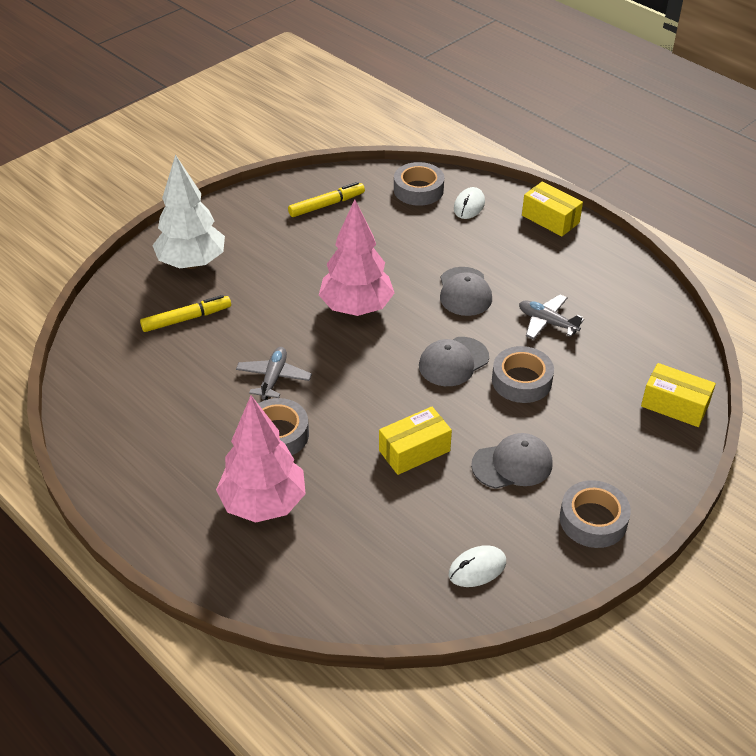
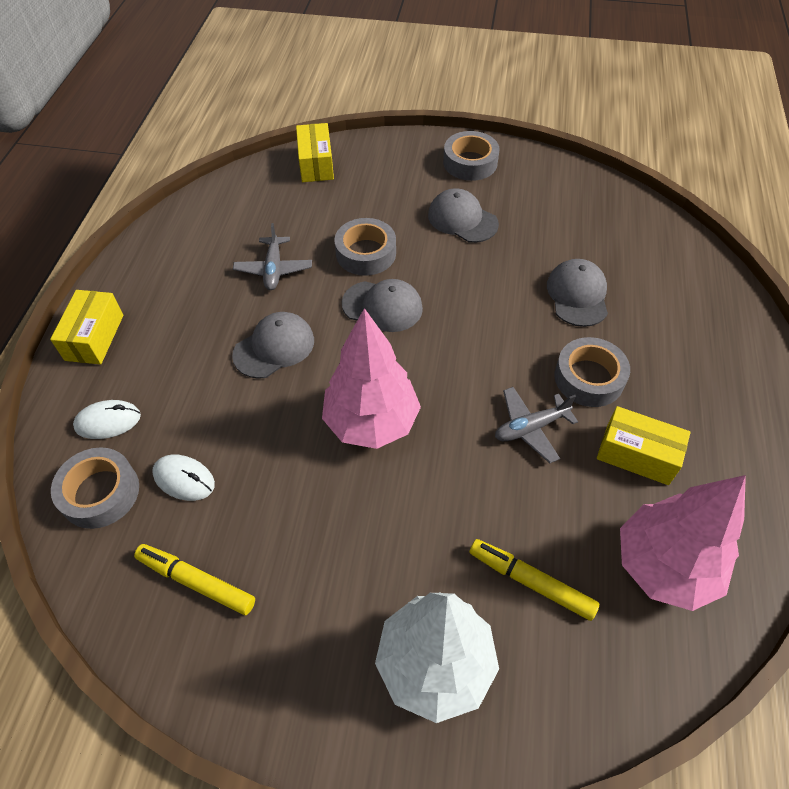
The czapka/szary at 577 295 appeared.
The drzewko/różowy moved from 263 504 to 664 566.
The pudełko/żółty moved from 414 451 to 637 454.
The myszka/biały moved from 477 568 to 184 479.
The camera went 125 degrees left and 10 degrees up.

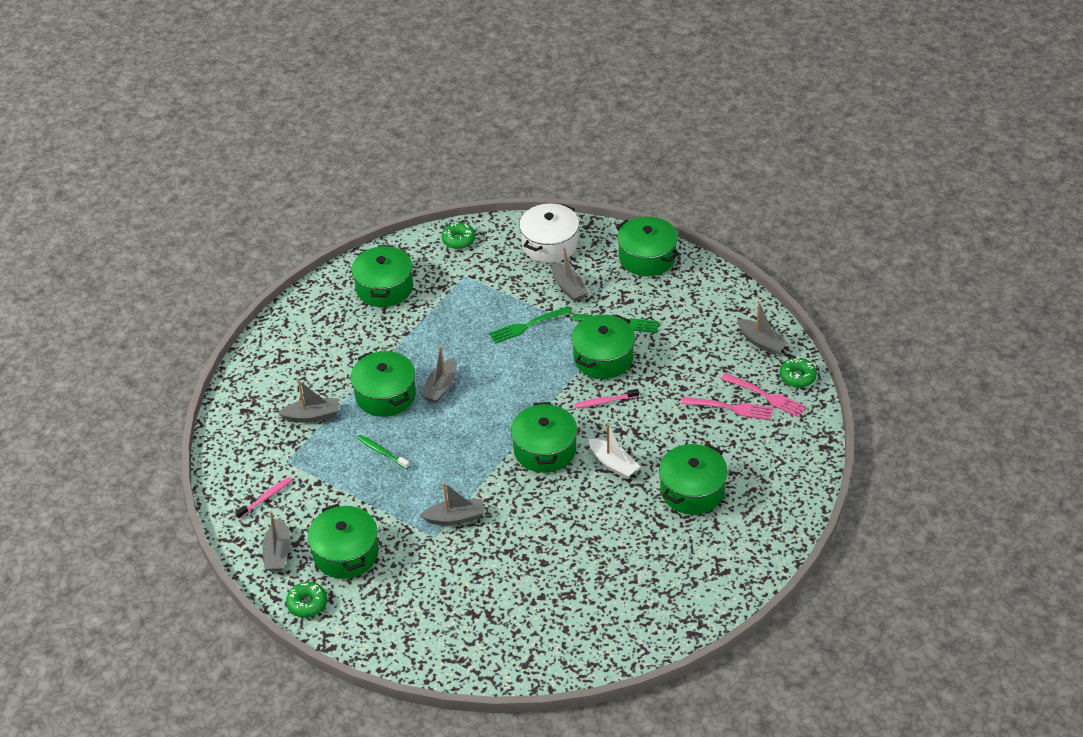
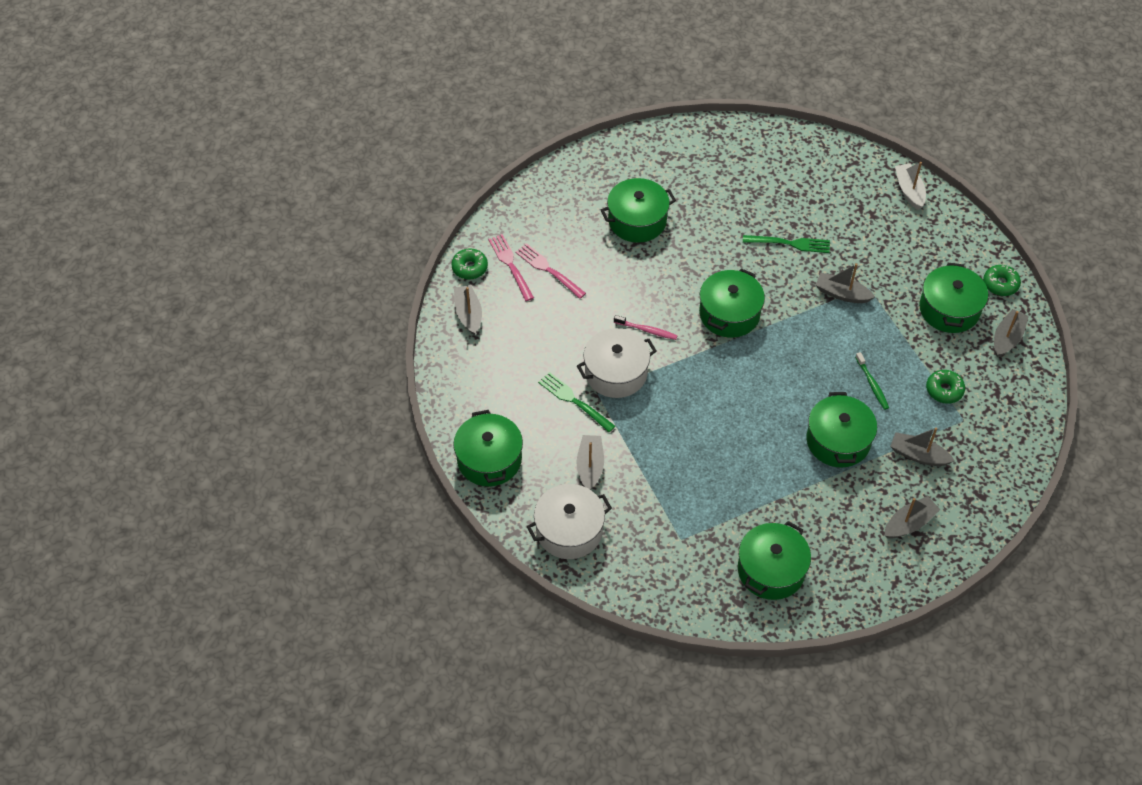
The szczoteczka do zębów/różowy at 266 498 disappeared.
The łódka/szary moved from 441 387 to 909 523.
The donut/zielony moved from 458 240 to 944 390.
The widelec/zielony moved from 527 325 to 790 243.
The łódka/biały moved from 613 464 to 909 191.
The garnek/zielony at 603 358 became the garnek/biały at 616 373.
The camera went 150 degrees left and 10 degrees up.

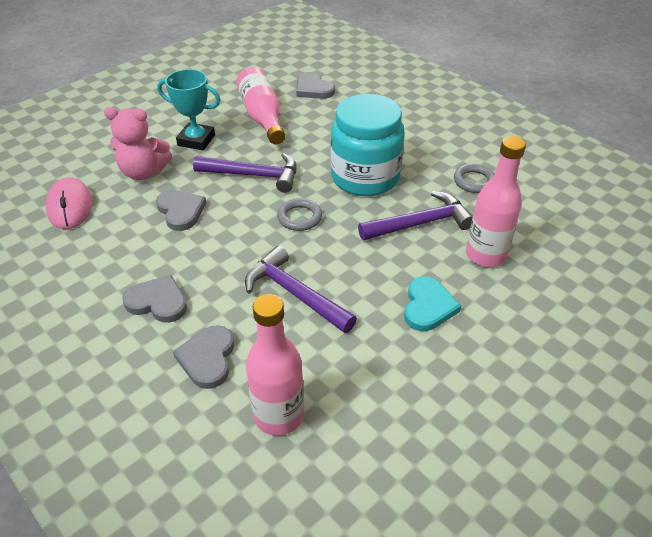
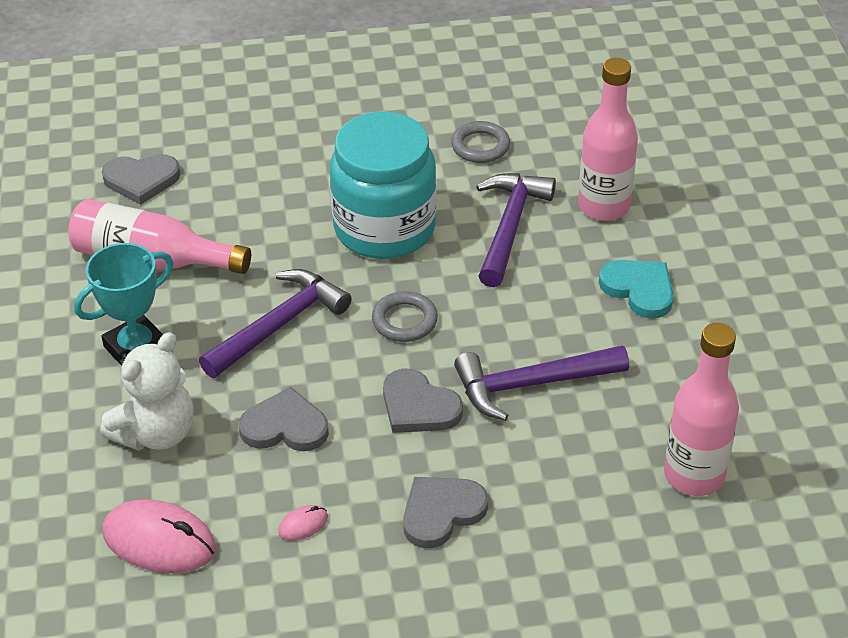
The myszka/różowy at 303 525 appeared.
The serce/szary moved from 207 358 to 418 406.
The miś/różowy at 143 172 became the miś/biały at 156 433.
The camera went 55 degrees left and 0 degrees up.

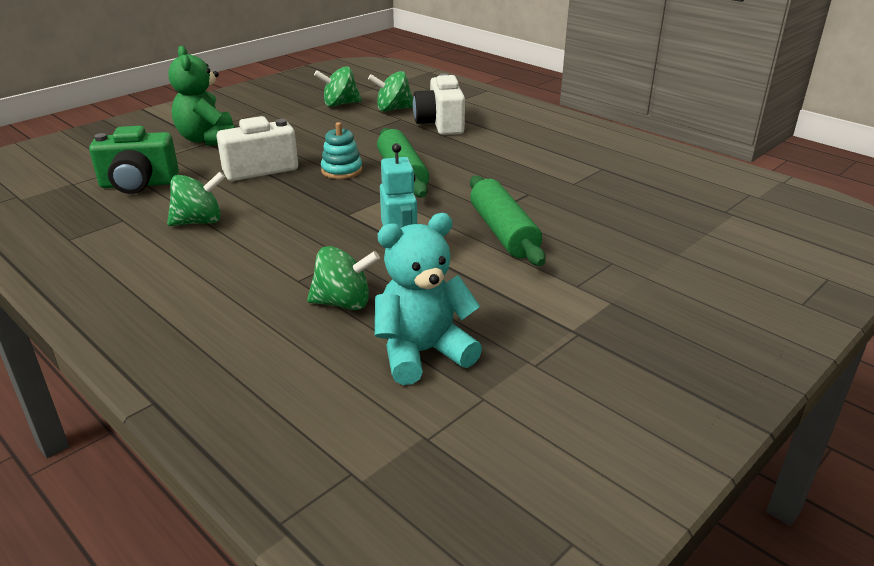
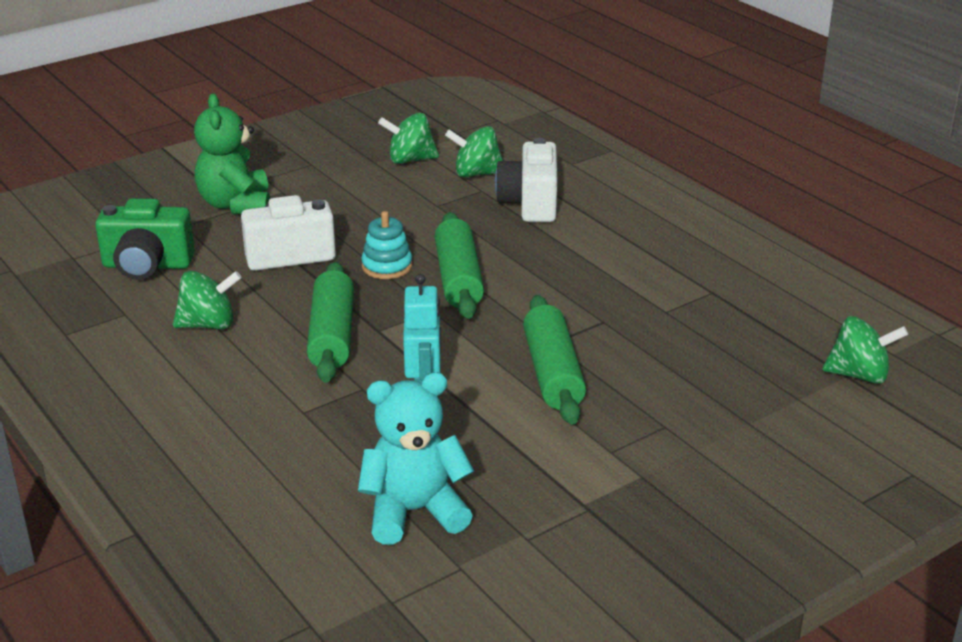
The wałek do ciasta/zielony at 332 335 appeared.
The bączek/zielony moved from 343 303 to 859 375.
The camera went 10 degrees right and 0 degrees up.

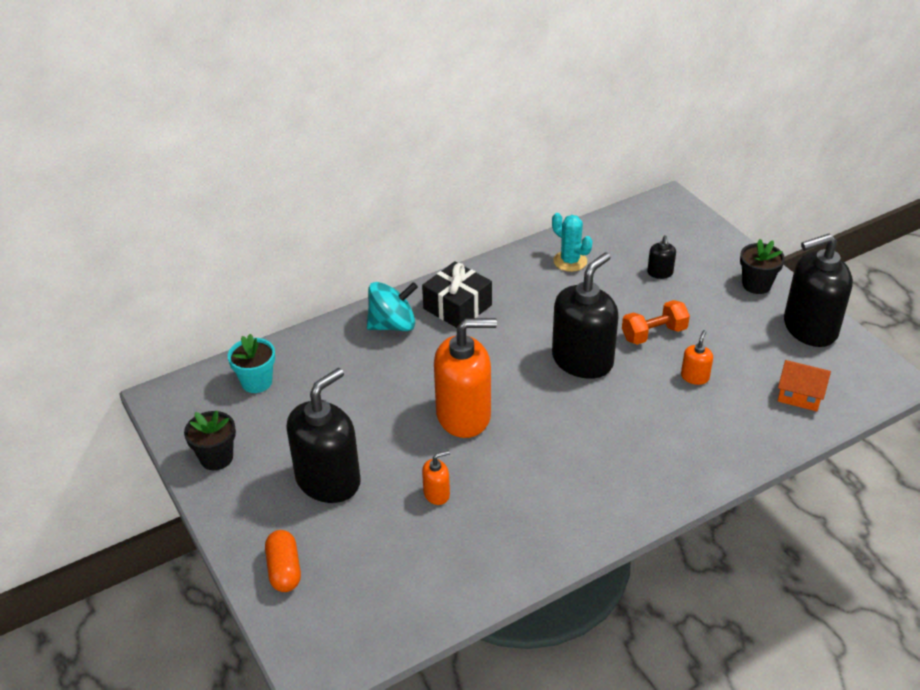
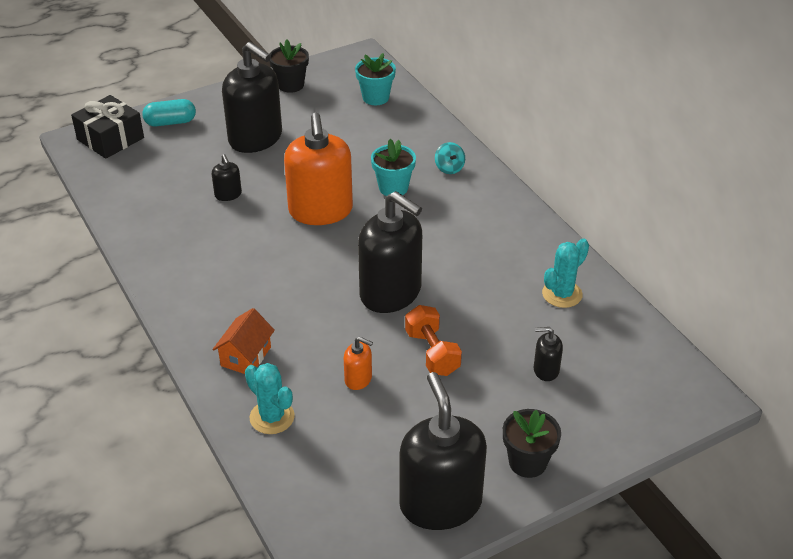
The kaktus/turkusowy at 272 417 appeared.
The doniczka/turkusowy at 393 188 appeared.
The prezent/czarny moved from 457 307 to 110 139.
The domek/pomarańczowy moved from 799 396 to 246 356.
The kapsułka/pomarańczowy at 284 570 became the kapsułka/turkusowy at 170 122.
The dozownik mydła/pomarańczowy at 437 494 became the dozownik mydła/czarny at 228 195.
The bączek/turkusowy at 393 325 changed to 0.52 times the size.
The camera went 90 degrees right and 0 degrees up.

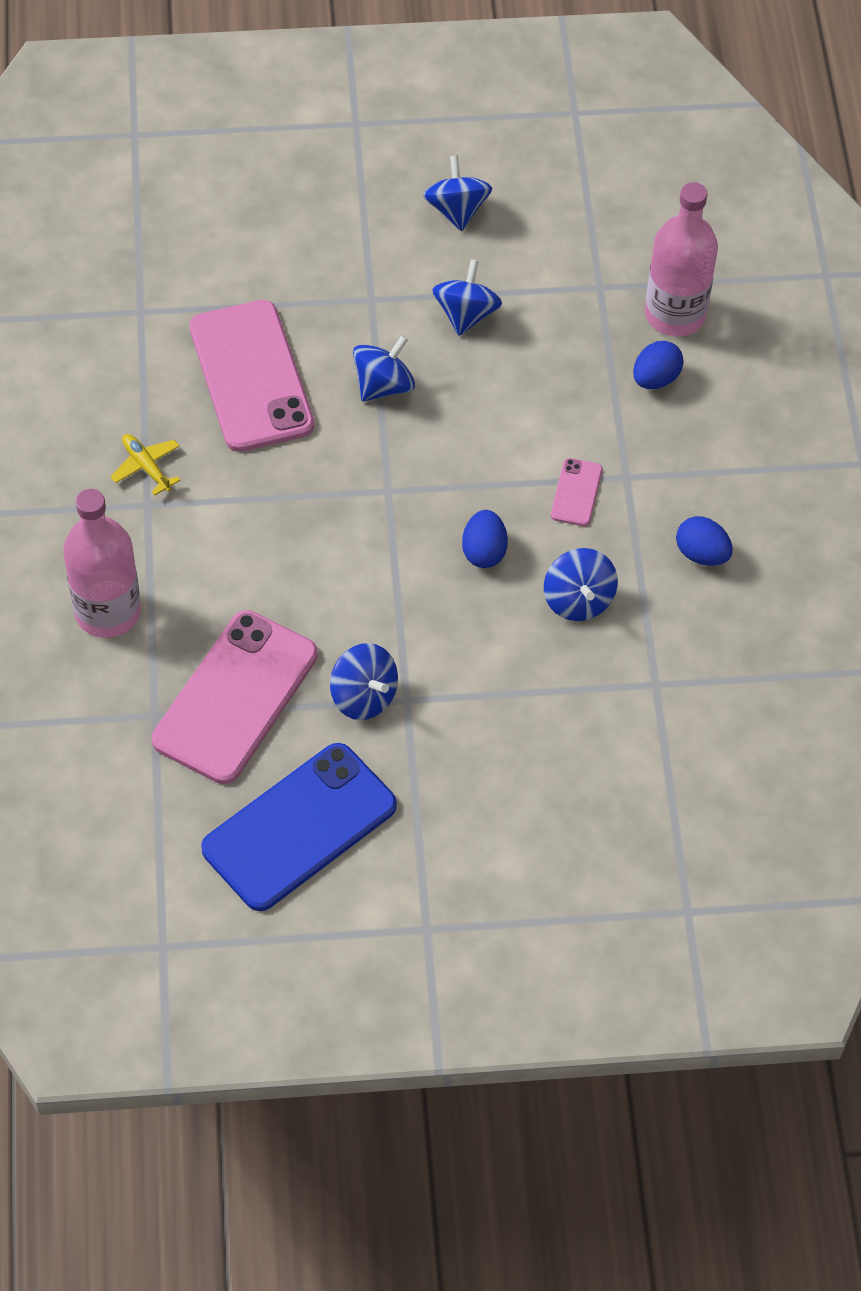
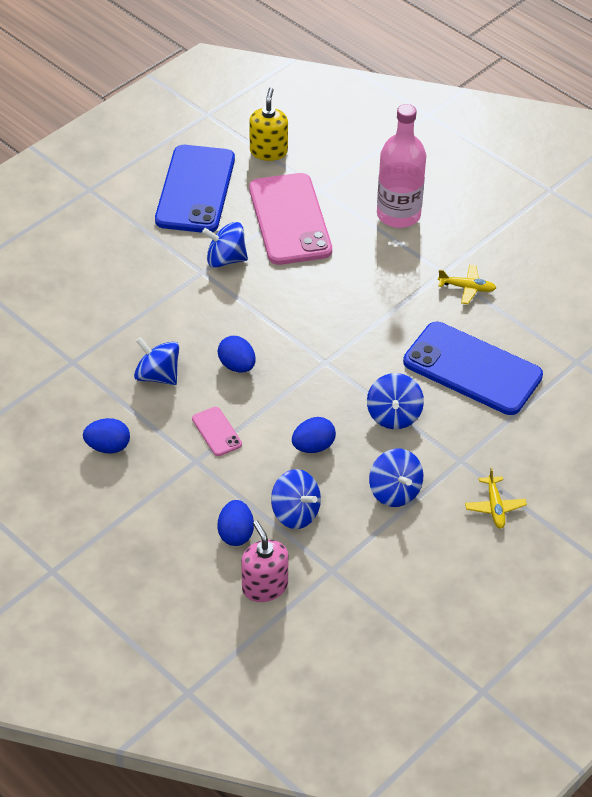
The dozownik mydła/żółty at 268 151 appeared.
The jajko/niebieski at 313 446 appeared.
The samolot/żółty at 495 507 appeared.
The bączek/niebieski moved from 457 210 to 295 513.
The butelka/różowy at 675 314 was replaced by the dozownik mydła/różowy at 264 586.
The telefon/różowy at 251 376 became the telefon/niebieski at 472 369.
The camera went 140 degrees right and 10 degrees down.

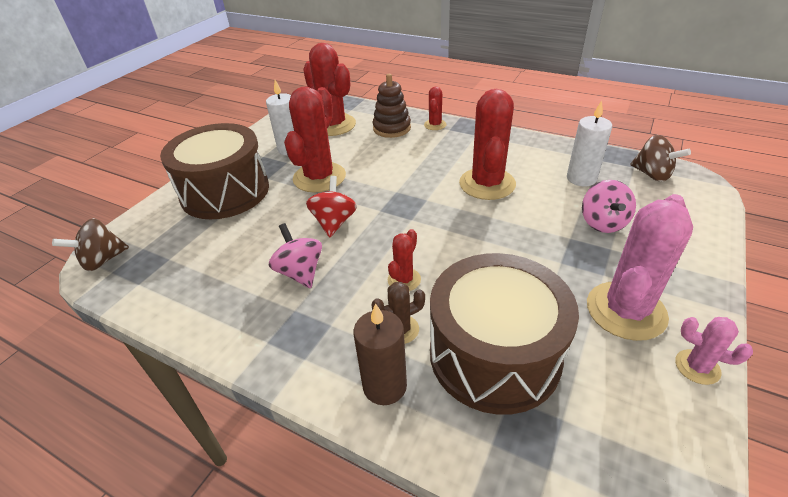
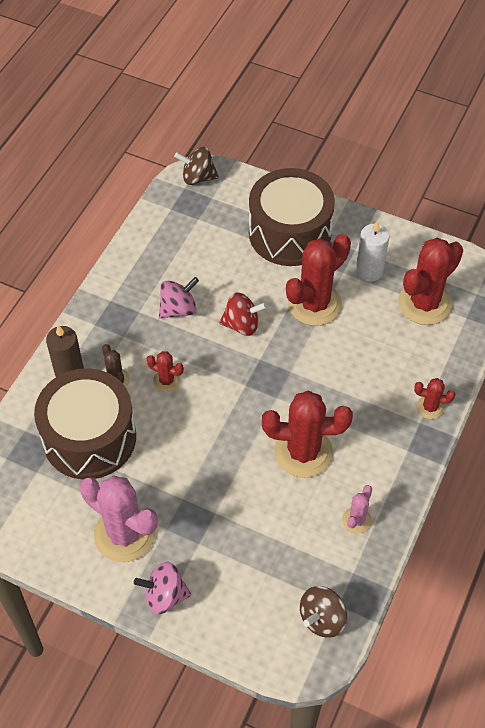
The zabawka nakładanka/brązowy at 392 128 disappeared.
The świeca/biały at 581 178 disappeared.
The bączek/różowy moved from 602 223 to 164 596.
The kaktus/różowy moved from 697 367 to 356 520.
The bączek/brązowy at 102 260 turned 45 degrees counterclockwise.
The kaktus/czerwony at 319 177 turned 60 degrees counterclockwise.
The camera went 85 degrees right and 15 degrees up.

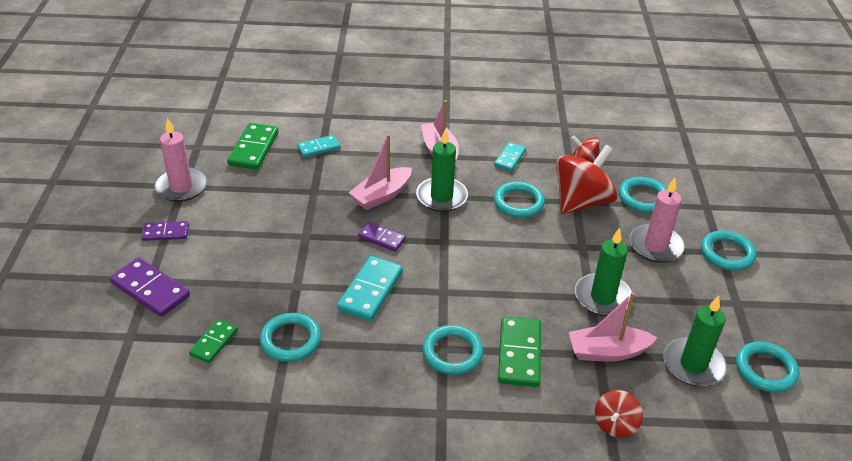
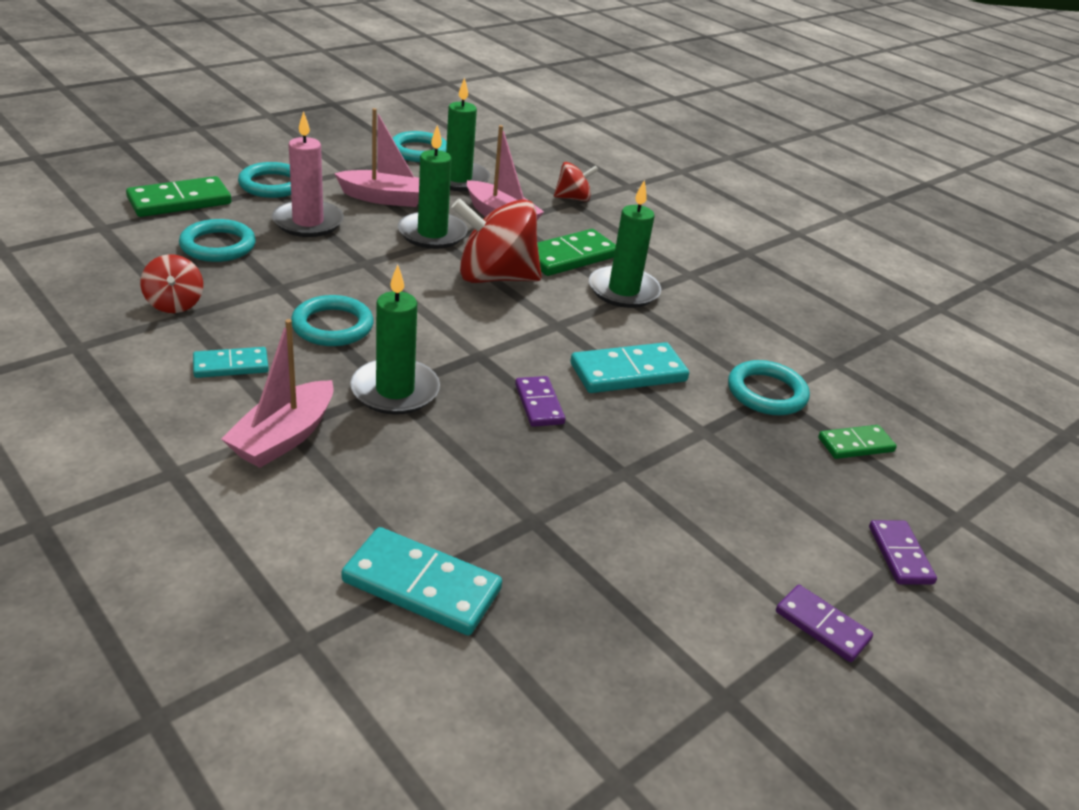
The świeca/różowy at 181 187 disappeared.
The kostka domina/zielony moved from 253 149 to 180 201.
The łódka/różowy moved from 381 195 to 385 198.
The bączek/czerwony moved from 581 202 to 495 277.
The pierścień/turkusowy at 452 352 was replaced by the świeca/zielony at 623 290.
The kostka domina/fioletowy at 150 290 changed to 0.61 times the size.
The kostka domina/turkusowy at 318 148 changed to 1.64 times the size.
The camera went 135 degrees left and 5 degrees down.

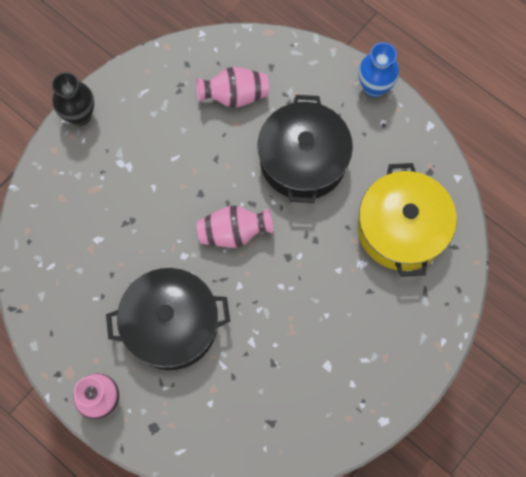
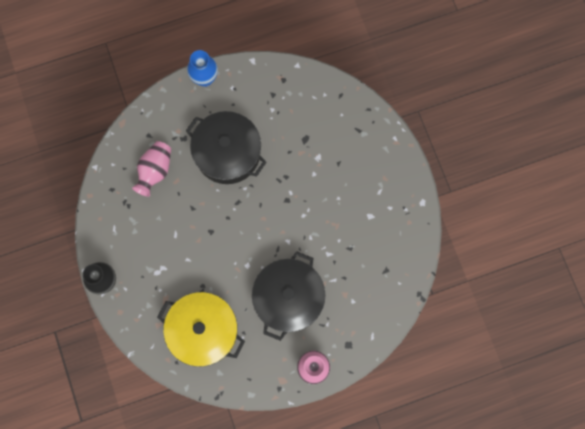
The wazon/różowy at 234 232 disappeared.
The garnek/żółty moved from 401 229 to 203 331.
The camera went 60 degrees left and 5 degrees up.

